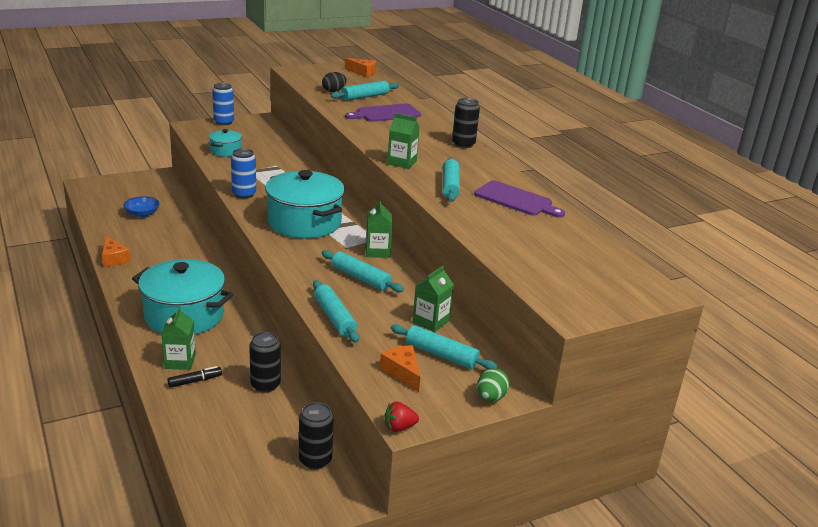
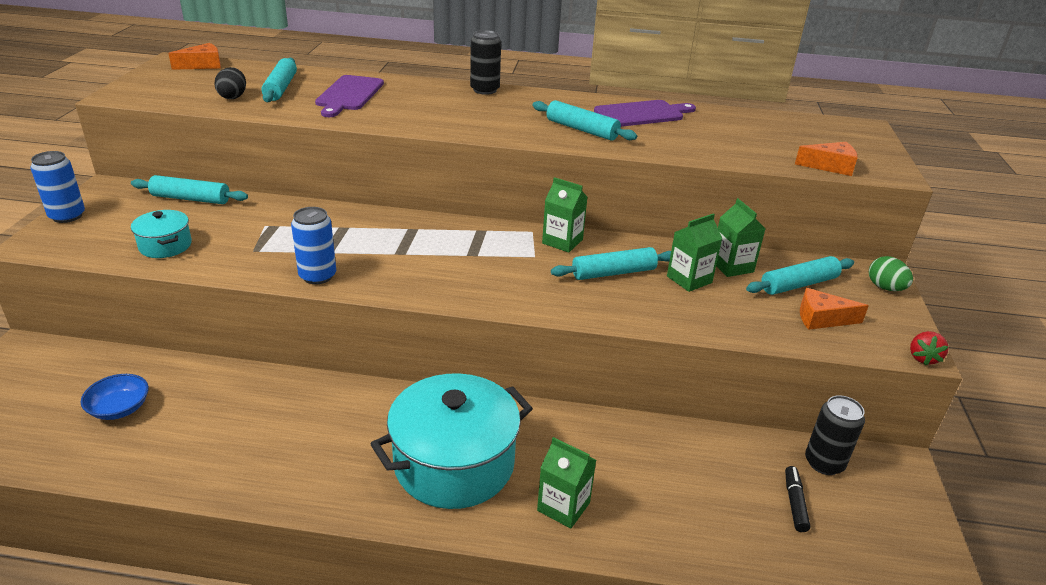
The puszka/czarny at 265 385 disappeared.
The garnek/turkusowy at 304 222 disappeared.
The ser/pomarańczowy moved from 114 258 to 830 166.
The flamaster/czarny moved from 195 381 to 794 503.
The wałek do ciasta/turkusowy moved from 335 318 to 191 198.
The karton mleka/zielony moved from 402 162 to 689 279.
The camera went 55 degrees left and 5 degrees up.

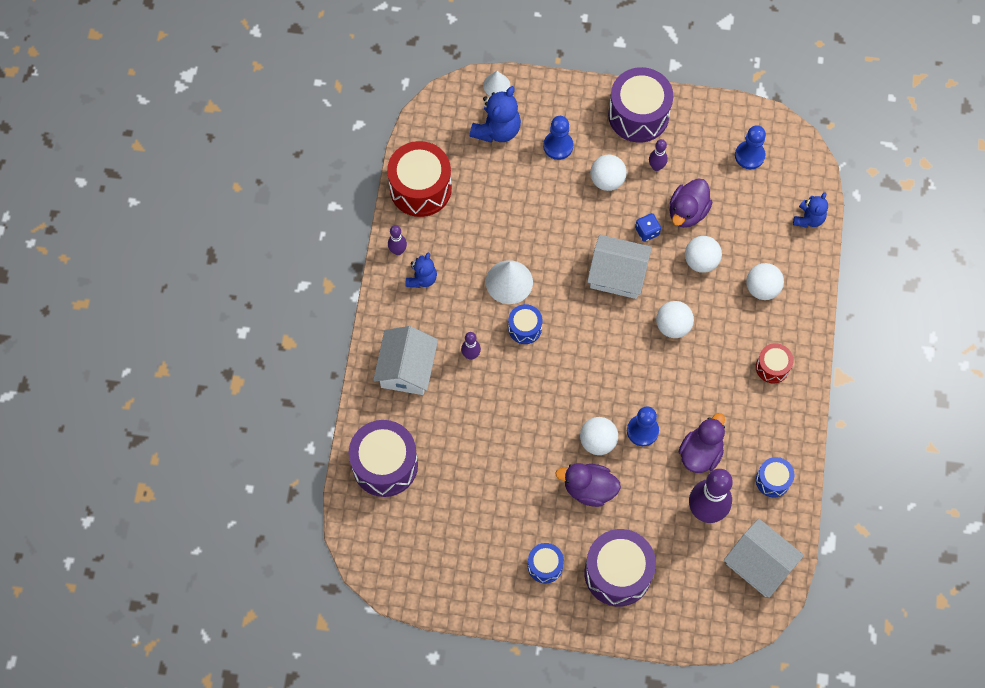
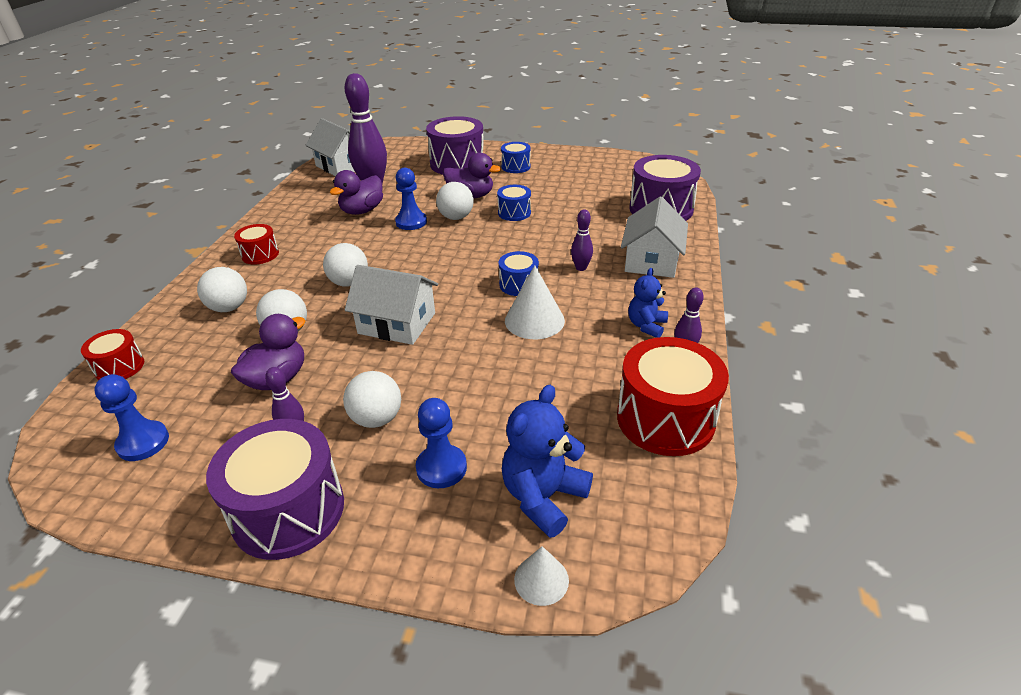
The kostka do gry/niebieski at 647 231 disappeared.
The bęben/niebieski moved from 773 480 to 514 213.
The miś/niebieski at 808 219 was replaced by the bęben/czerwony at 120 367.
The camera went 175 degrees left and 30 degrees down.

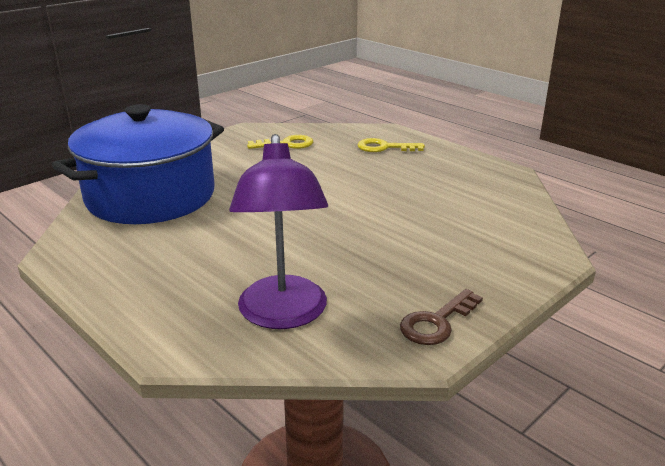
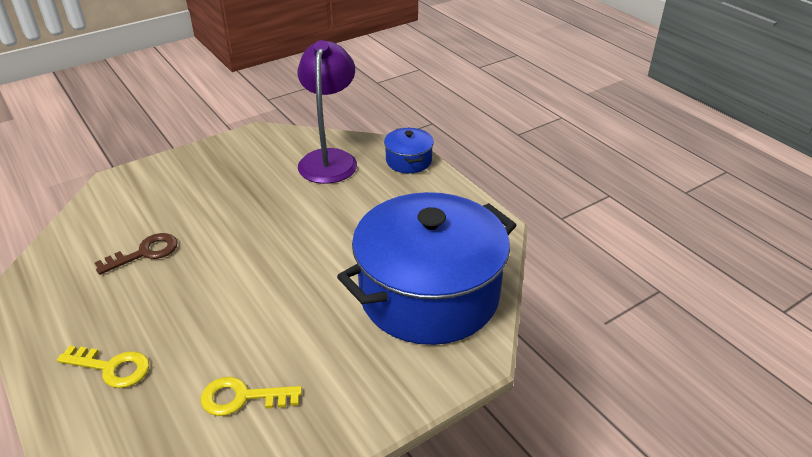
The garnek/niebieski at 408 161 appeared.
The klucz/brązowy moved from 437 322 to 145 253.
The camera went 170 degrees left and 10 degrees up.

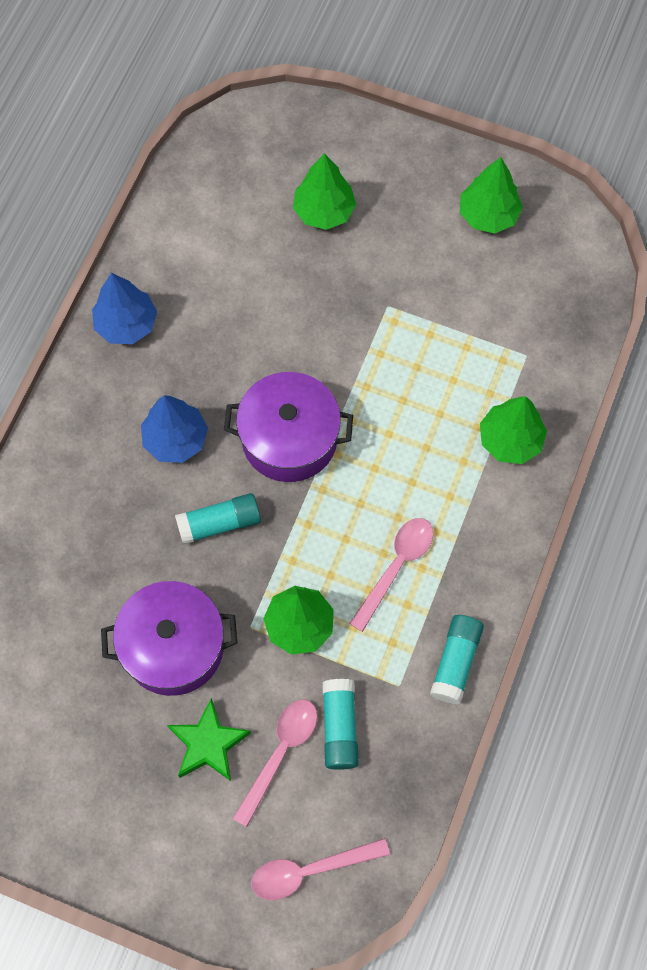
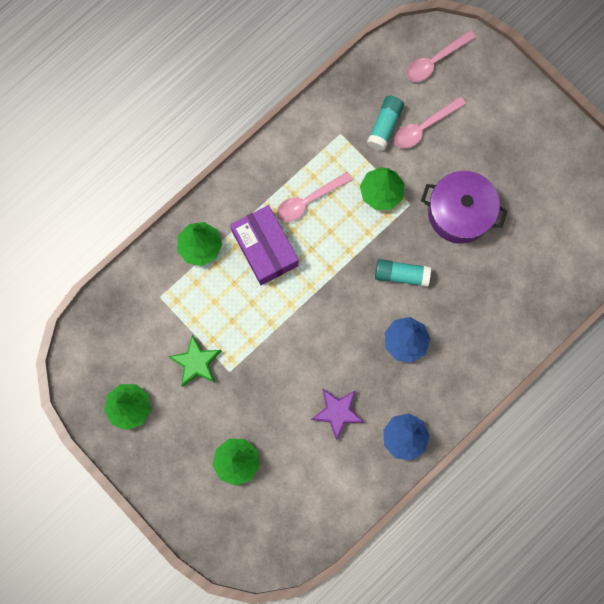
The garnek/fioletowy at 289 439 disappeared.
The klej w sztyfcie/turkusowy at 455 662 disappeared.
The pudełko/fioletowy at 265 248 appeared.
The gwiazda/fioletowy at 337 412 appeared.
The gwiazda/zielony moved from 208 744 to 196 363.
The łyżka/różowy at 310 870 turned 135 degrees clockwise.
The camera went 155 degrees left and 10 degrees up.

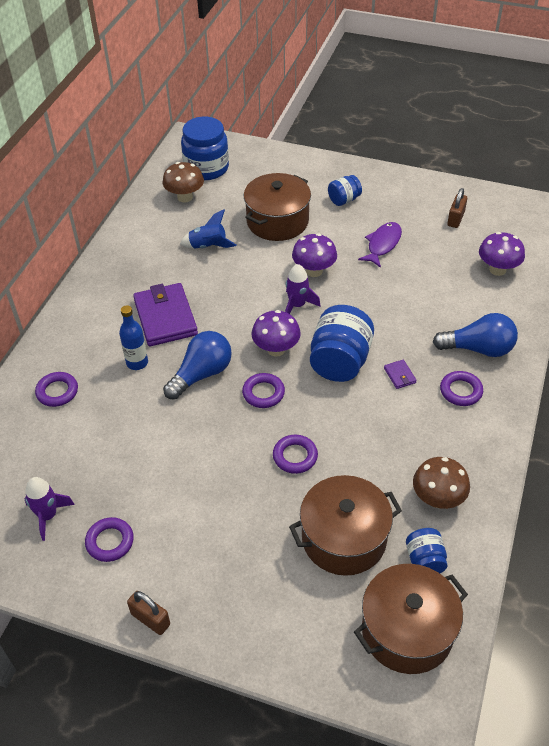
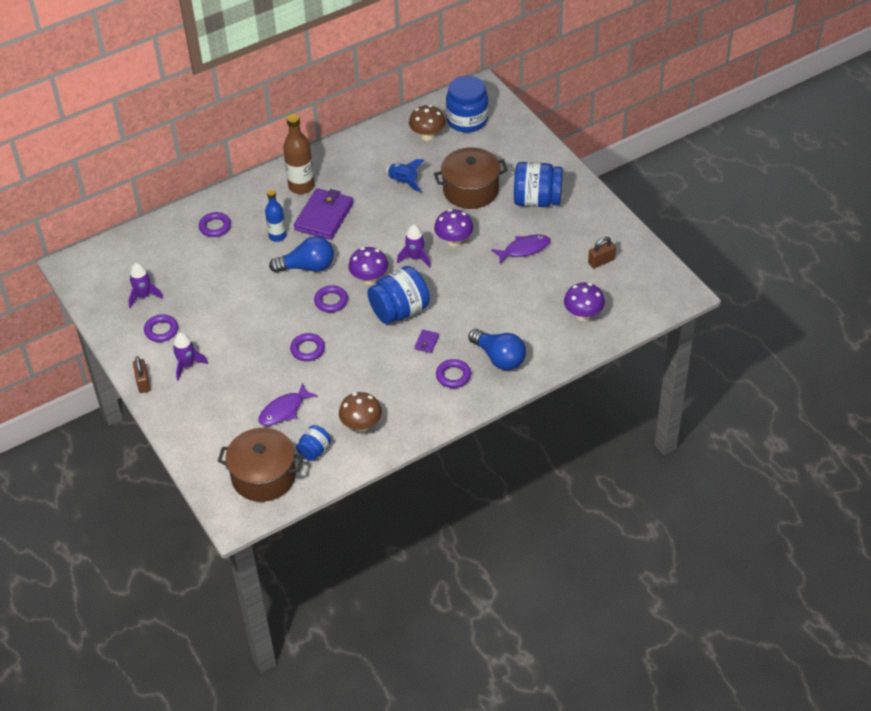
The rakieta/fioletowy at 187 365 appeared.
The butelka/brązowy at 301 186 appeared.
The garnek/brązowy at 344 538 was replaced by the ryba/fioletowy at 284 410.
The słoik/niebieski at 344 200 changed to 1.87 times the size.
The camera went 40 degrees right and 0 degrees up.

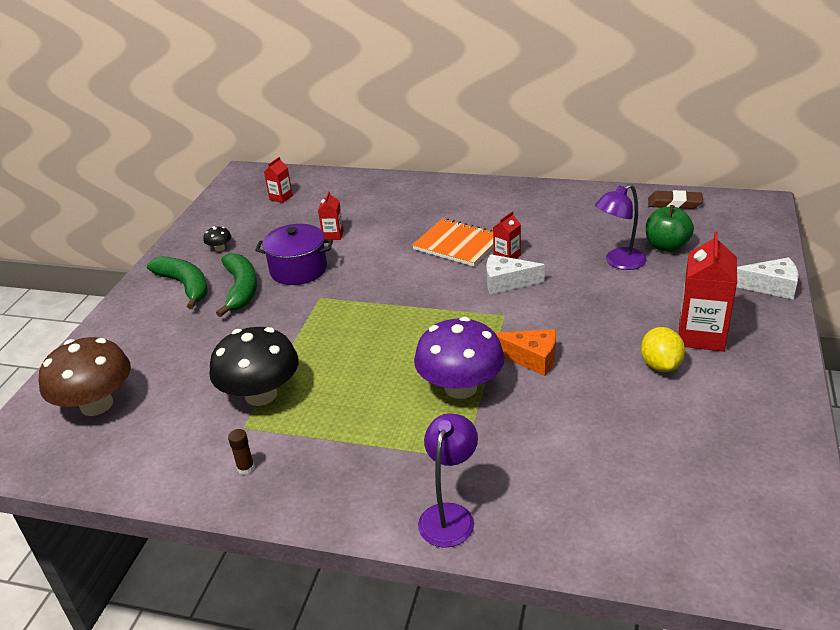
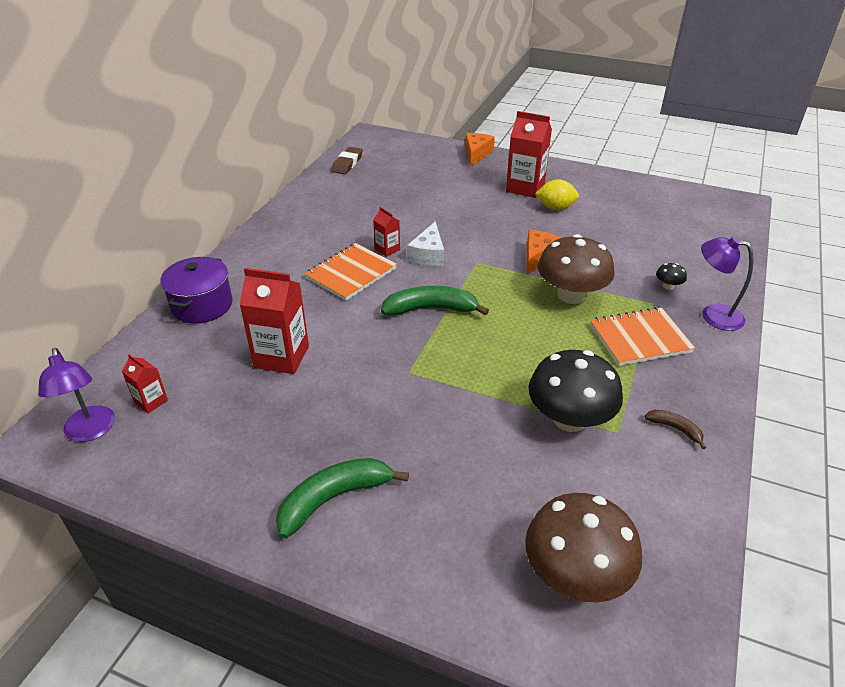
The jabłko/zielony at 666 246 disappeared.
The zeszyt/pomarańczowy at 640 338 appeared.
The grzyb/czarny moved from 219 248 to 668 286.
The banan/zielony moved from 241 289 to 430 309.
The garnek/fioletowy moved from 298 270 to 202 305.
The lampka/fioletowy moved from 619 262 to 91 431.
The klej w sztyfcie/brązowy at 246 468 was replaced by the banan/brązowy at 675 429.
The grzyb/fioletowy at 460 387 became the grzyb/brązowy at 571 295.
The ser/biały at 771 286 became the ser/pomarańczowy at 476 154.
The karton mleka/czerwony at 333 235 changed to 1.94 times the size.
The camera went 85 degrees left and 5 degrees up.

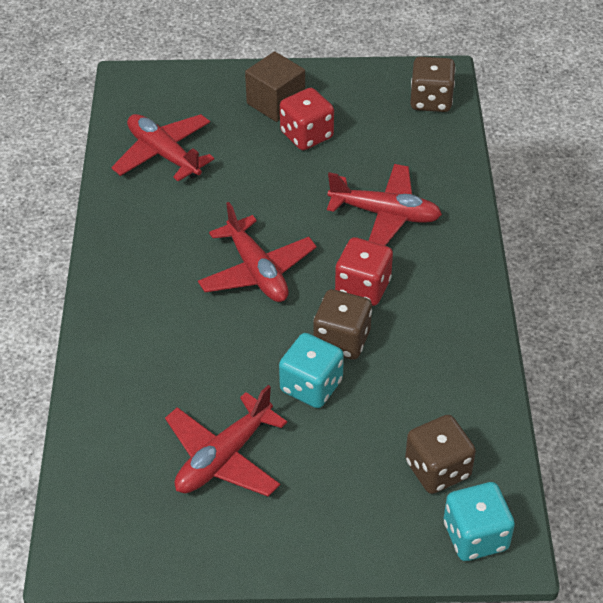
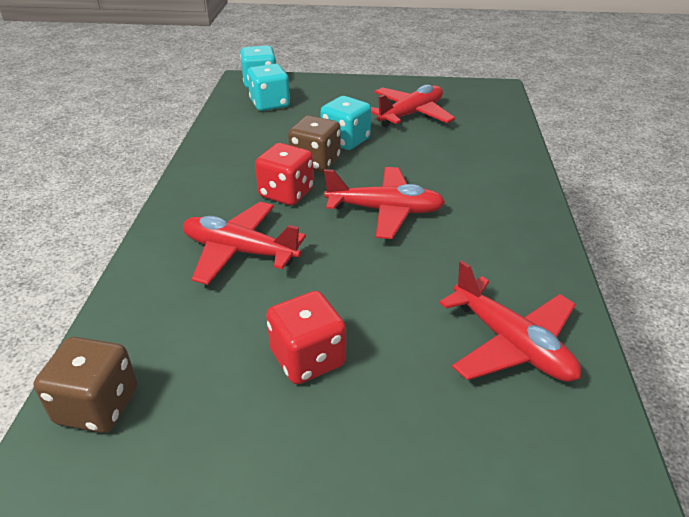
The sześcian/brązowy at 276 103 disappeared.
The kostka do gry/brązowy at 437 469 became the kostka do gry/turkusowy at 270 104.
The samolot/czerwony at 257 271 turned 120 degrees clockwise.
The camera went 175 degrees left and 10 degrees down.

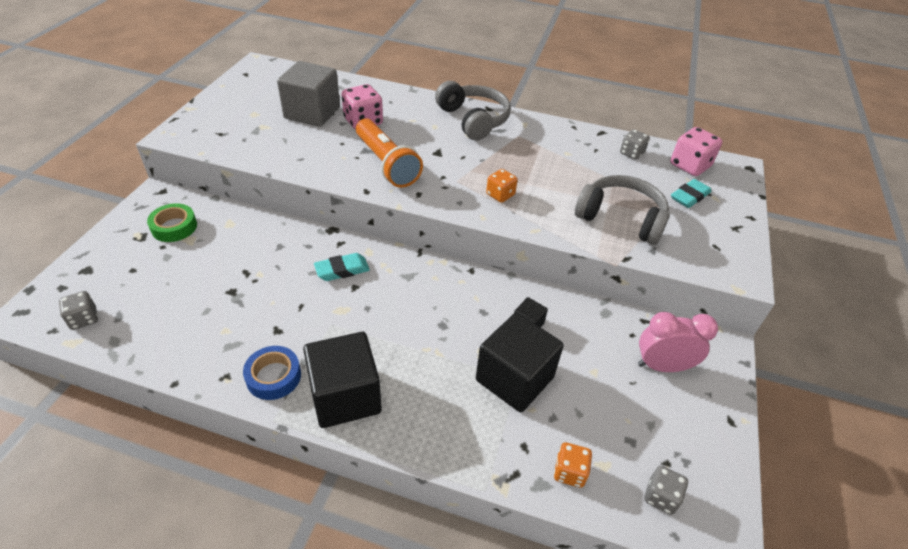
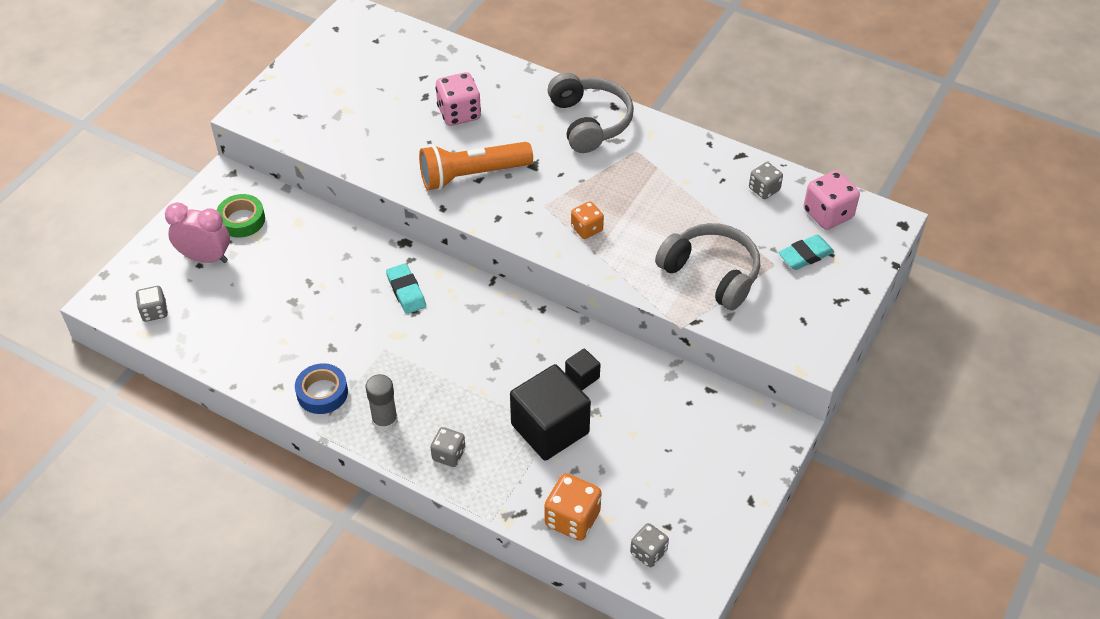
The sześcian/szary at 312 113 disappeared.
The kostka do gry/szary at 448 455 appeared.
The budzik/różowy moved from 662 366 to 205 258.
The sześcian/czarny at 345 396 was replaced by the klej w sztyfcie/szary at 385 421.
The gumka do mazania/turkusowy at 342 270 turned 75 degrees clockwise.
The latarka/pomarańczowy at 386 164 turned 90 degrees clockwise.
The kostka do gry/pomarańczowy at 569 472 changed to 1.58 times the size.
The camera went 15 degrees right and 5 degrees up.

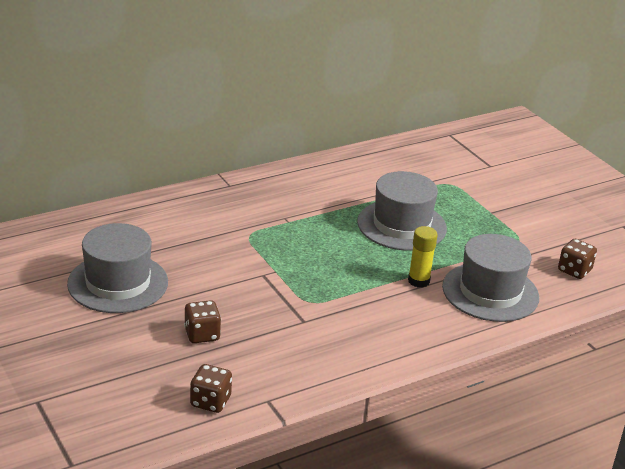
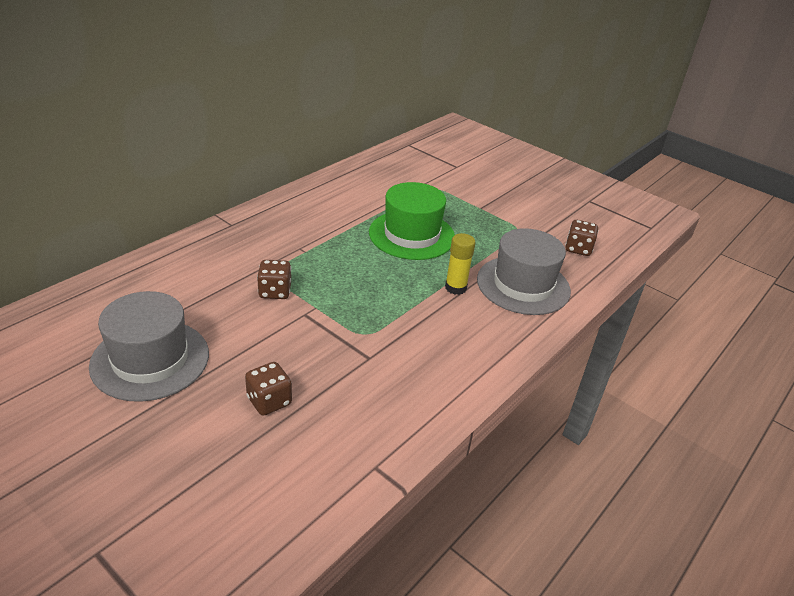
The kostka do gry/brązowy moved from 210 401 to 275 292.
The kapelusz/szary at 401 225 became the kapelusz/zielony at 411 235.
The camera went 20 degrees left and 5 degrees up.

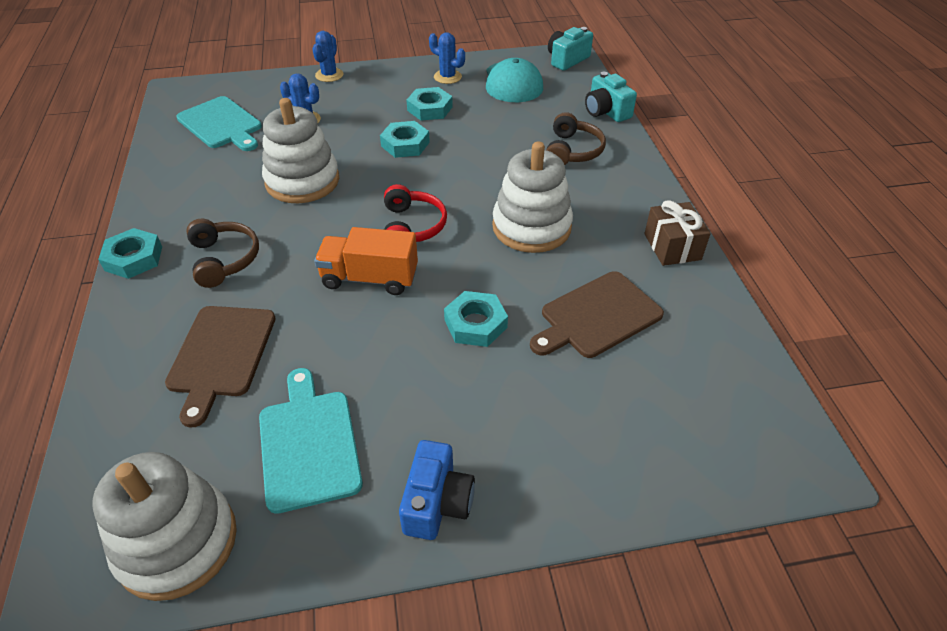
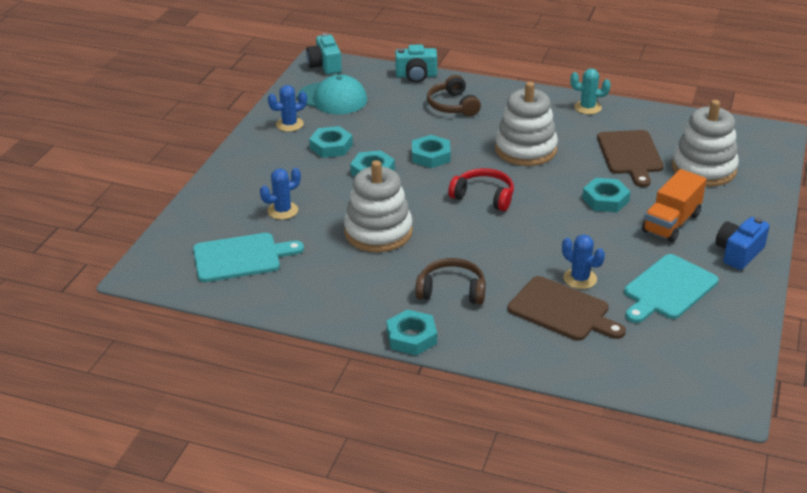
The nakrętka/turkusowy at 431 156 appeared.
The zabawka nakładanka/biały moved from 177 542 to 704 169.
The kaktus/niebieski moved from 329 75 to 580 279.
The ciężarówka/pomarańczowy moved from 370 278 to 671 223.
The prezent/brązowy at 672 247 was replaced by the kaktus/turkusowy at 587 107.
The deska do krojenia/turkusowy at 308 444 turned 60 degrees counterclockwise.
The aparat fotograficzny/niebieski at 437 503 turned 90 degrees counterclockwise.
The słuchawki/brązowy at 572 151 turned 150 degrees counterclockwise.
The camera went 60 degrees left and 10 degrees down.

